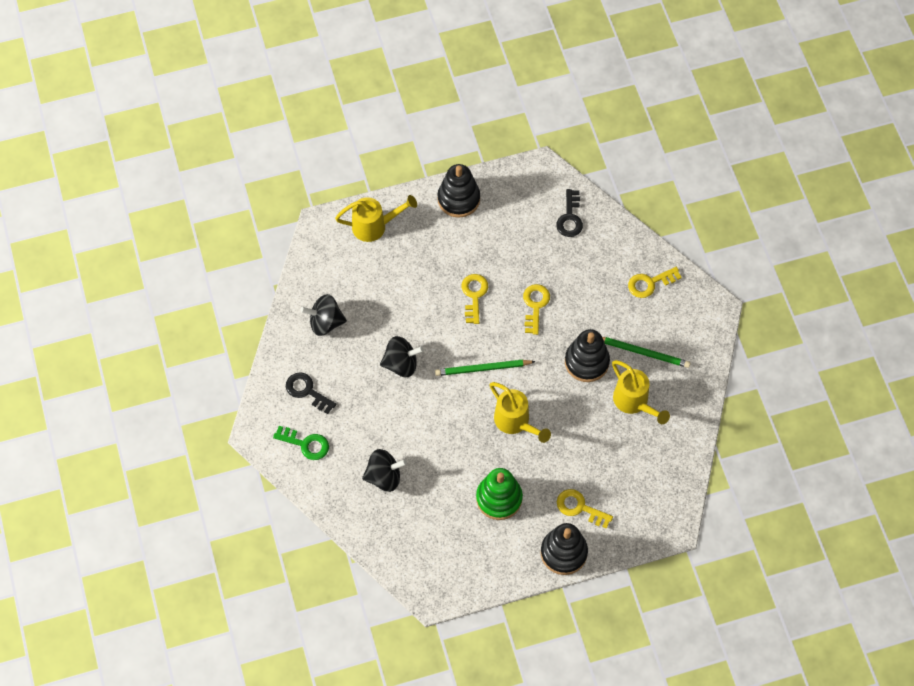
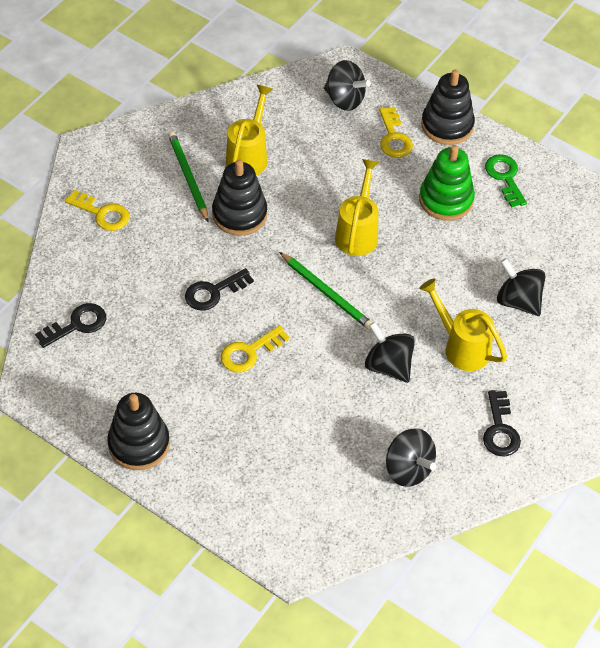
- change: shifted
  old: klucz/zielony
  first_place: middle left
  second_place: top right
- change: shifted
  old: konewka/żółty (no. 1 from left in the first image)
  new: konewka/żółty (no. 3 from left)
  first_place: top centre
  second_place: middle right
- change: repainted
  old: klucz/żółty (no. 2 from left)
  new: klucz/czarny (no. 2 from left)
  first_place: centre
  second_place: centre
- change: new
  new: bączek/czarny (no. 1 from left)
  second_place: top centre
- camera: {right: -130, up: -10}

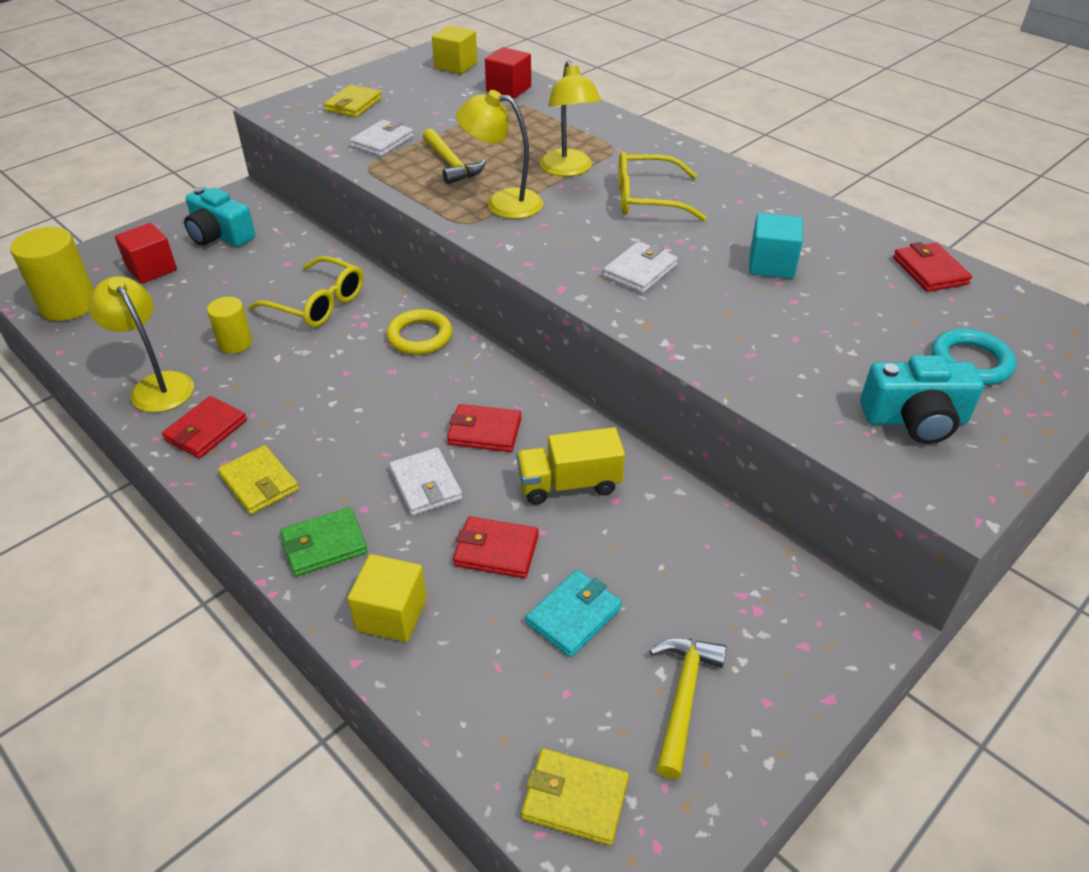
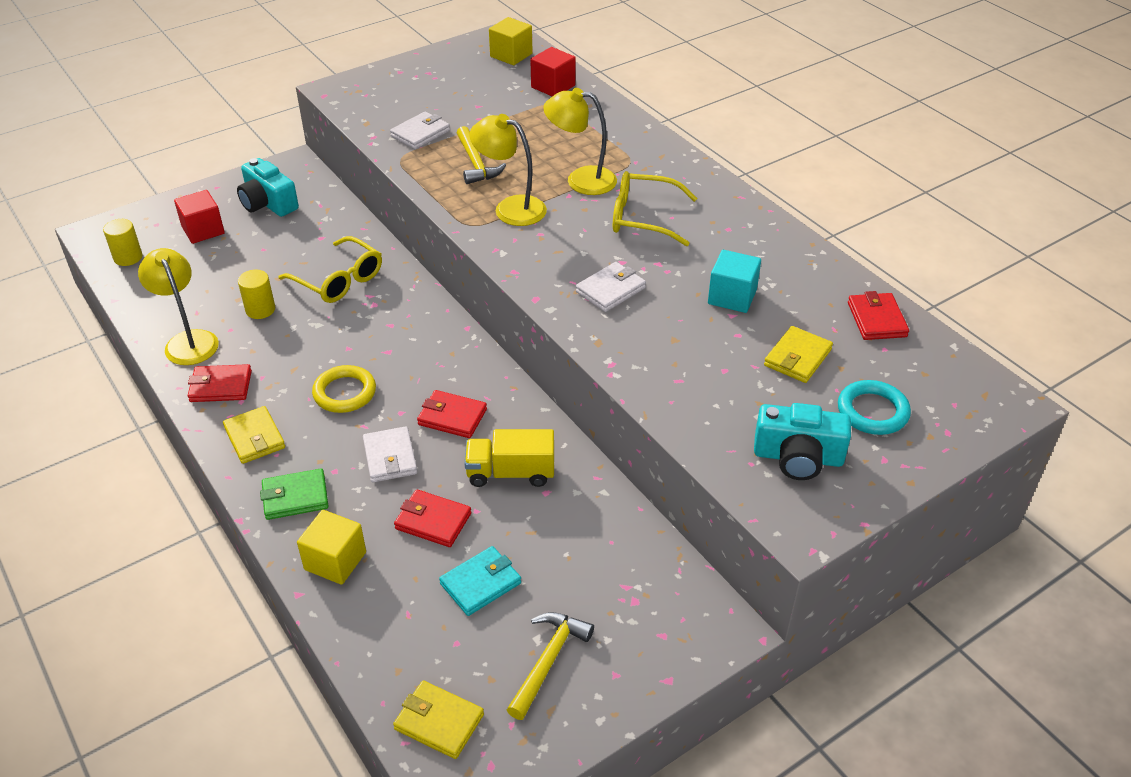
- change: scaled
  old: walec/żółty (no. 1 from left)
  first_place: top left
  second_place: top left
  factor: 0.59
- change: rotated
  old: portfel/czerwony (no. 1 from left)
  first_place: middle left
  second_place: middle left
  degrees: 45
- change: shifted
  old: portfel/żółty (no. 2 from left in the first image)
  new: portfel/żółty (no. 3 from left)
  first_place: top left
  second_place: middle right
- change: shifted
  old: pierścień/żółty
  first_place: centre
  second_place: middle left
- change: rotated
  old: lampka/żółty (no. 3 from left)
  first_place: top centre
  second_place: top centre
  degrees: 105
- camera: {right: 10, up: 0}

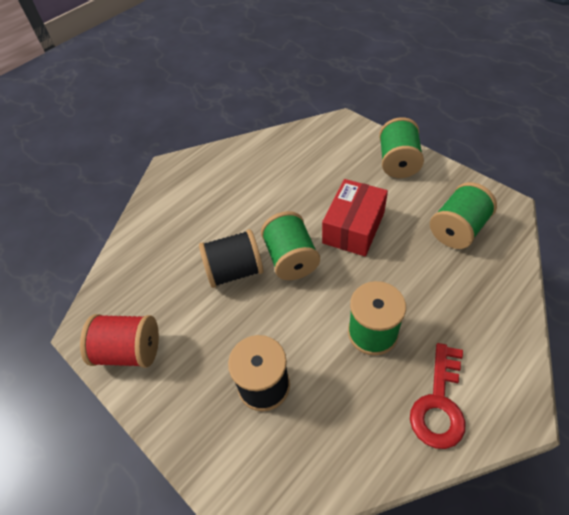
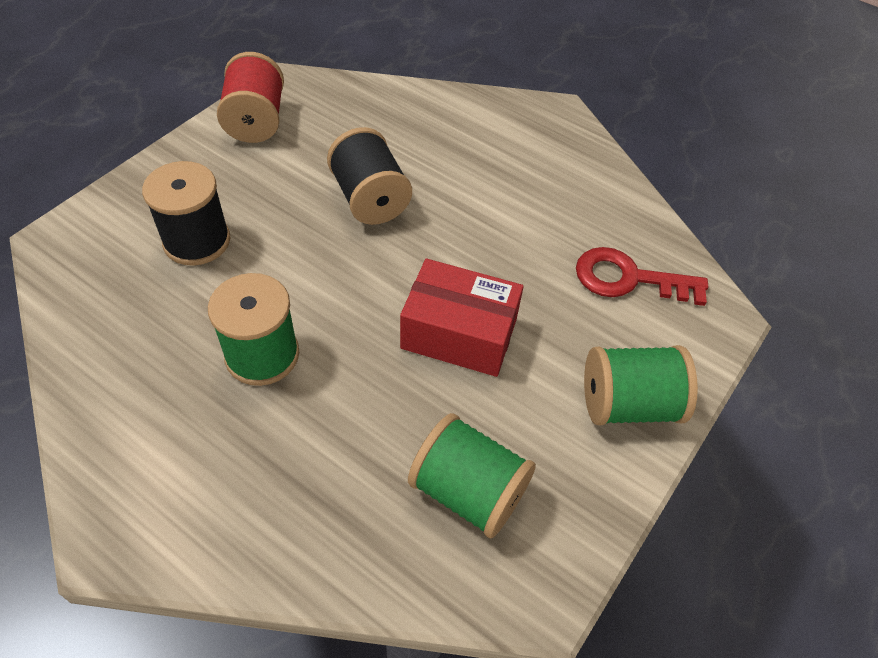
- change: gone
  old: szpulka/zielony (no. 1 from left)
  first_place: centre
- change: shifted
  old: klucz/czerwony
  first_place: bottom right
  second_place: middle right
- camera: {right: 75, up: 0}

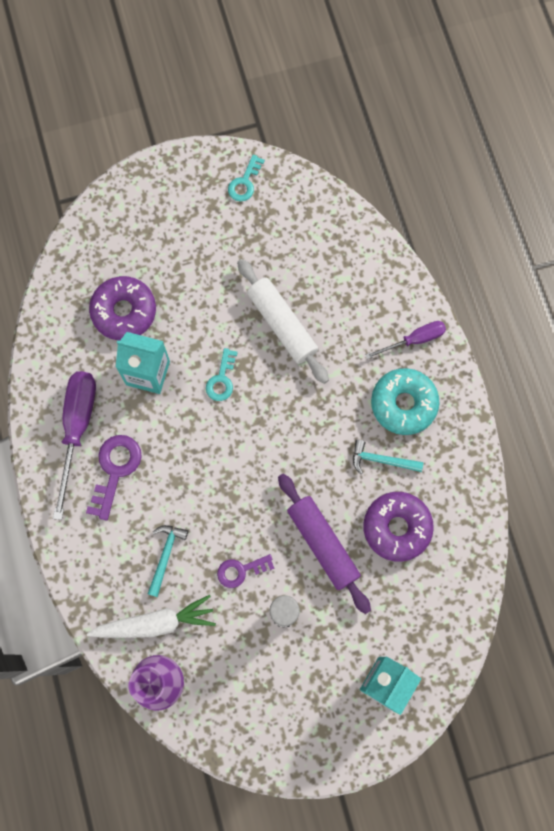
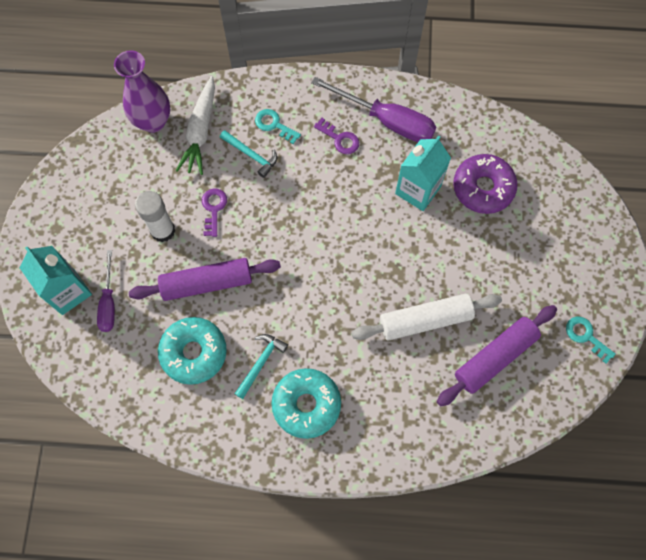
- change: scaled
  old: klucz/fioletowy (no. 1 from left in the first image)
  first_place: middle left
  second_place: top centre
  factor: 0.65
- change: shifted
  old: klucz/turkusowy (no. 1 from left)
  first_place: centre
  second_place: top centre
- change: repainted
  old: donut/fioletowy (no. 2 from left)
  new: donut/turkusowy (no. 1 from left)
  first_place: middle right
  second_place: middle left
- change: shifted
  old: śrubokręt/fioletowy (no. 2 from left in the first image)
  new: śrubokręt/fioletowy (no. 1 from left)
  first_place: middle right
  second_place: middle left
- change: new
  new: wałek do ciasta/fioletowy (no. 2 from left)
  second_place: middle right
- camera: {right: 110, up: -5}

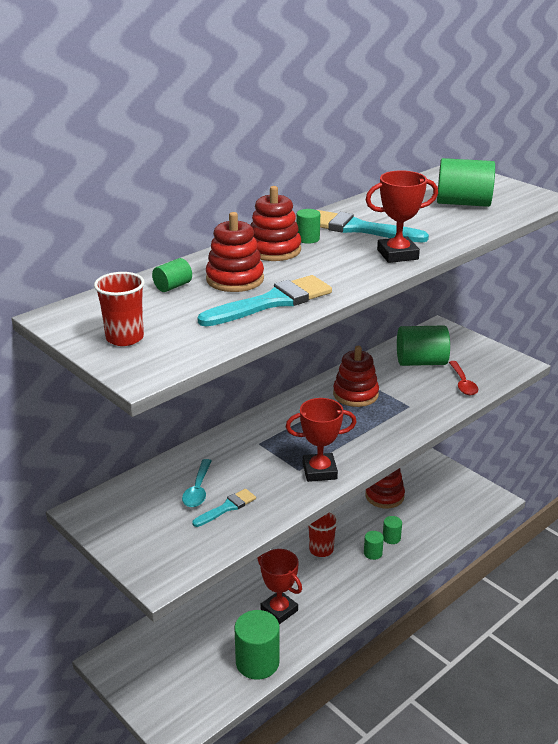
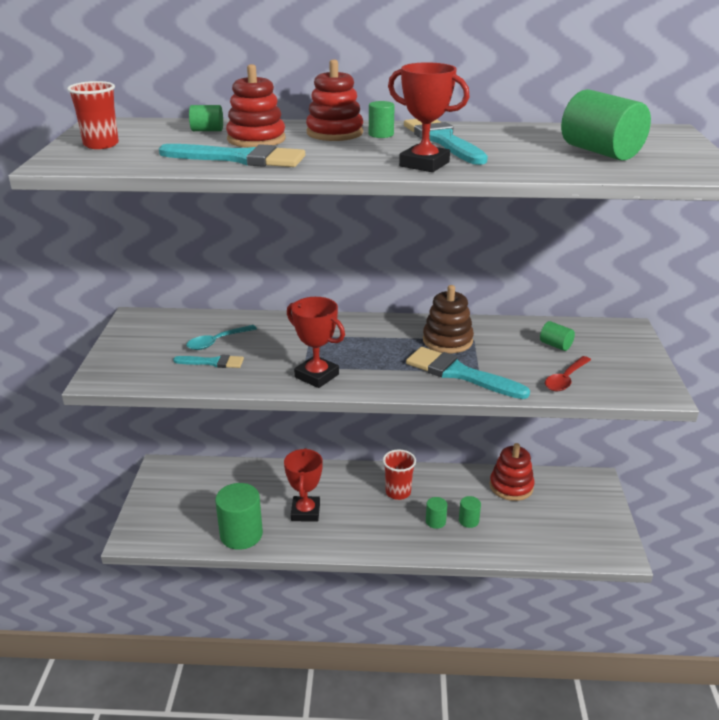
- change: repainted
  old: zabawka nakładanka/czerwony (no. 3 from left)
  new: zabawka nakładanka/brązowy
  first_place: centre
  second_place: centre
- change: scaled
  old: walec/zielony (no. 6 from left)
  first_place: middle right
  second_place: middle right
  factor: 0.49
- change: new
  new: pędzel/turkusowy (no. 4 from left)
  second_place: centre
- camera: {right: 45, up: 0}

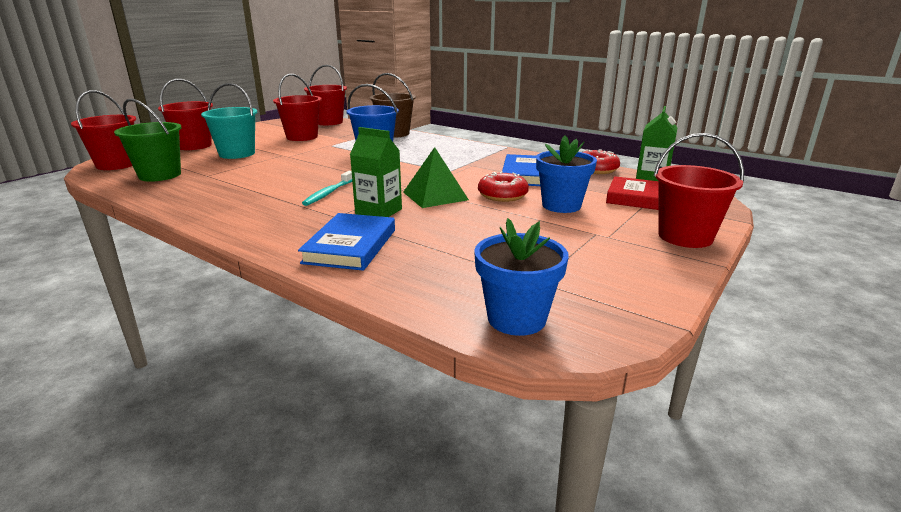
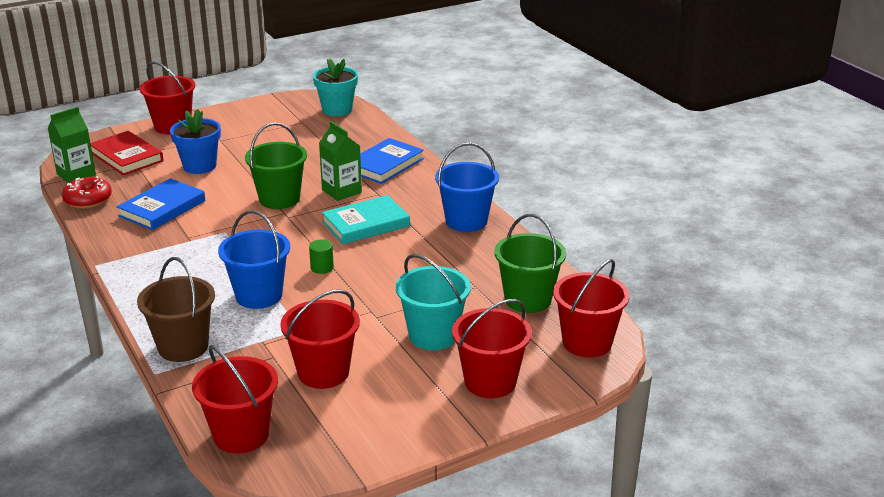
- change: swapped
  old: szczoteczka do zębów/turkusowy
  new: książka/turkusowy
  first_place: centre
  second_place: centre
- change: swapped
  old: piramida/zielony
  new: wiadro/zielony (no. 1 from left)
  first_place: centre
  second_place: middle left
- change: repainted
  old: doniczka/niebieski (no. 1 from left)
  new: doniczka/turkusowy
  first_place: centre
  second_place: top centre
- change: gone
  old: donut/czerwony (no. 1 from left)
  first_place: centre
- change: new
  new: walec/zielony
  second_place: centre
- change: new
  new: wiadro/niebieski (no. 2 from left)
  second_place: centre
- camera: {right: -155, up: 5}

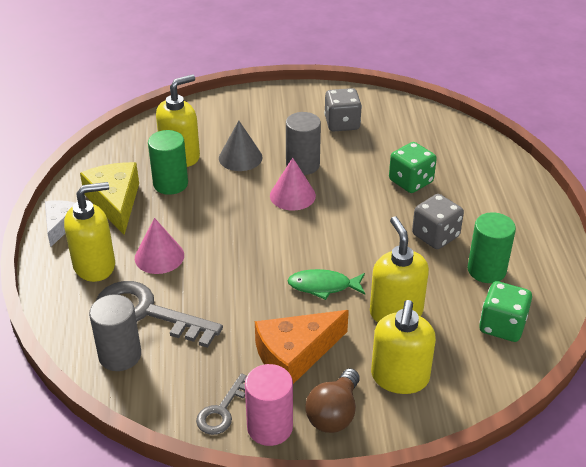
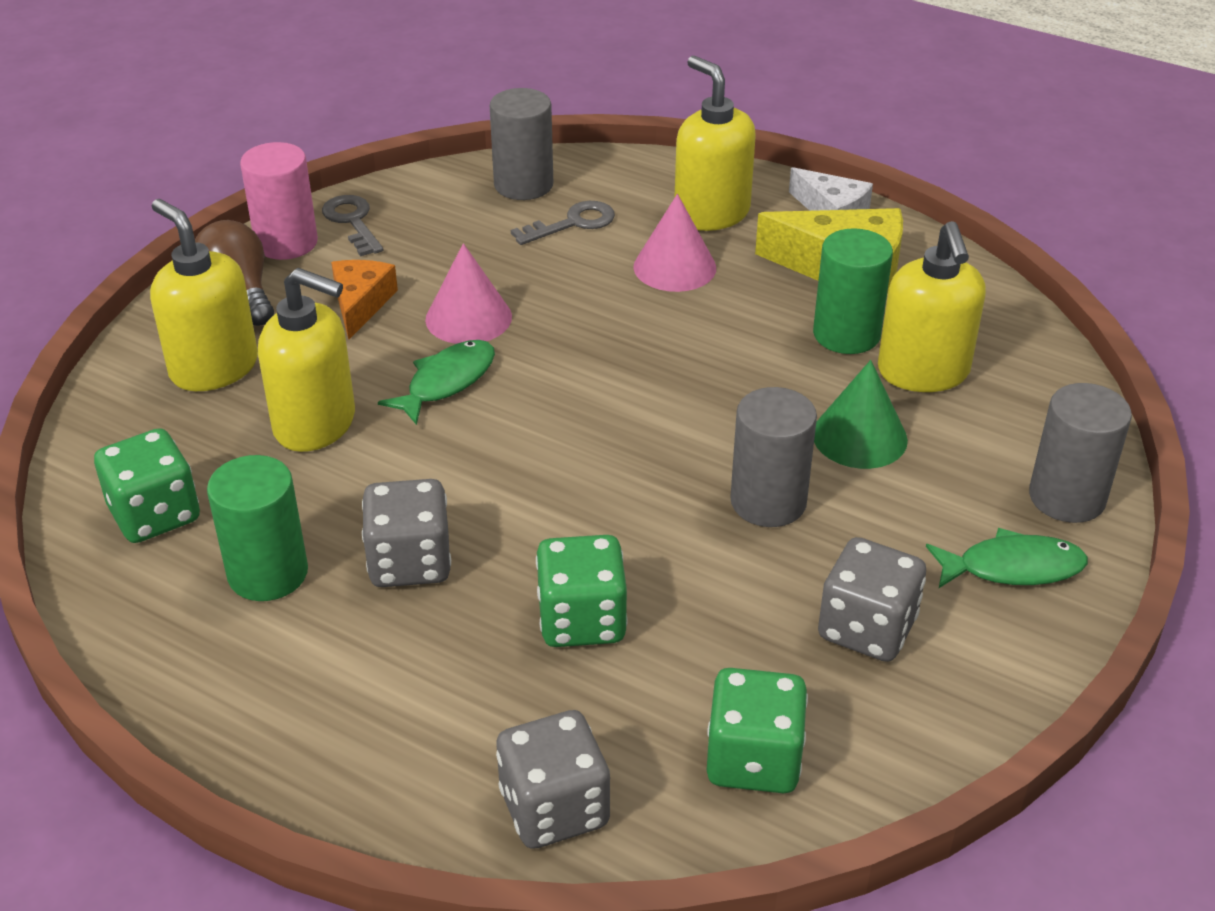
- change: rotated
  old: dozownik mydła/żółty (no. 1 from left in the first image)
  first_place: middle left
  second_place: top centre
  degrees: 135
- change: scaled
  old: klucz/szary (no. 1 from left in the first image)
  first_place: bottom left
  second_place: top centre
  factor: 0.54
- change: repainted
  old: stożek/szary
  new: stożek/zielony
  first_place: top centre
  second_place: middle right
- change: scaled
  old: ser/pomarańczowy
  first_place: bottom centre
  second_place: top left
  factor: 0.62
- change: shifted
  old: stożek/różowy (no. 2 from left in the first image)
  new: stożek/różowy (no. 1 from left)
  first_place: centre
  second_place: top centre
- change: new
  new: kostka do gry/szary (no. 2 from left)
  second_place: bottom centre
- change: new
  new: kostka do gry/zielony (no. 3 from left)
  second_place: bottom centre
- change: new
  new: ryba/zielony (no. 2 from left)
  second_place: middle right
- change: new
  new: walec/szary (no. 3 from left)
  second_place: middle right
- camera: {right: 125, up: 0}

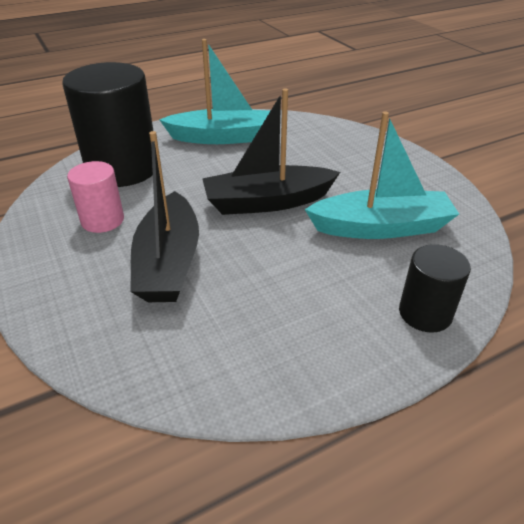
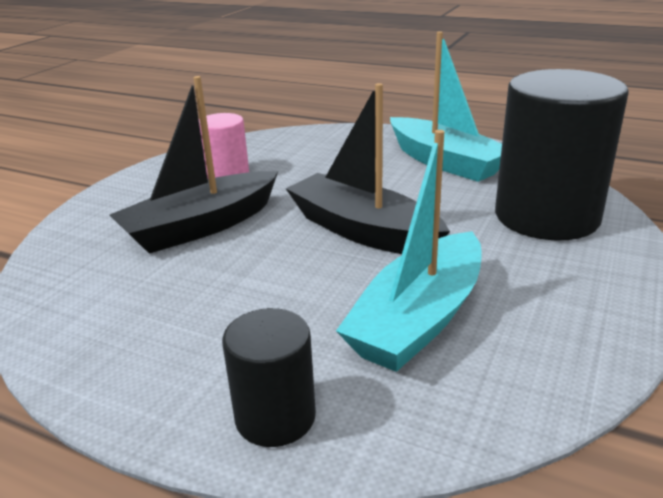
- change: shifted
  old: walec/czarny (no. 1 from left in the first image)
  new: walec/czarny (no. 2 from left)
  first_place: top left
  second_place: top right
- change: rotated
  old: łódka/turkusowy (no. 2 from left in the first image)
  first_place: middle right
  second_place: centre
  degrees: 75
- camera: {right: 55, up: -10}

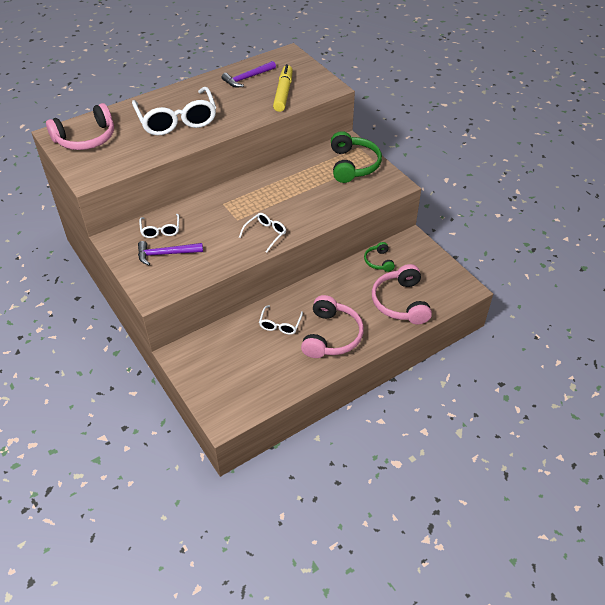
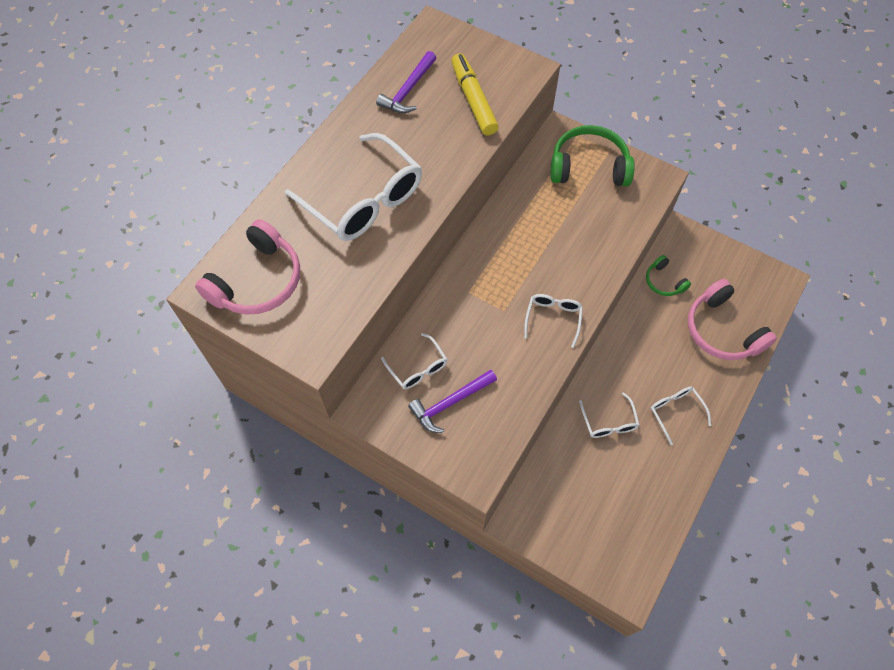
- change: swapped
  old: słuchawki/różowy (no. 2 from left)
  new: okulary/biały (no. 5 from left)
  first_place: centre
  second_place: middle right
- change: rotated
  old: słuchawki/zielony (no. 1 from left)
  first_place: top centre
  second_place: top centre
  degrees: -60
- camera: {right: -25, up: 15}

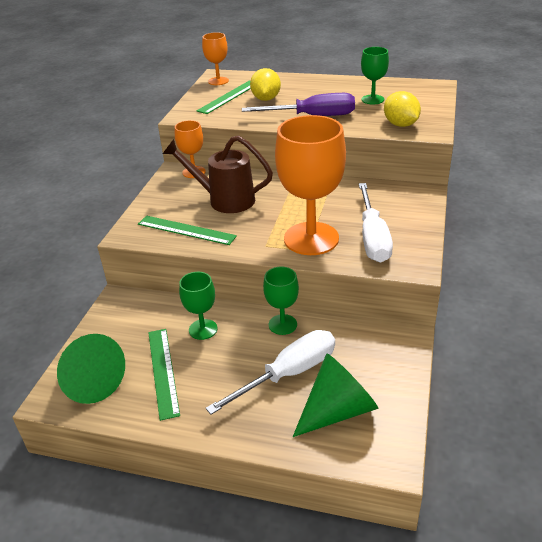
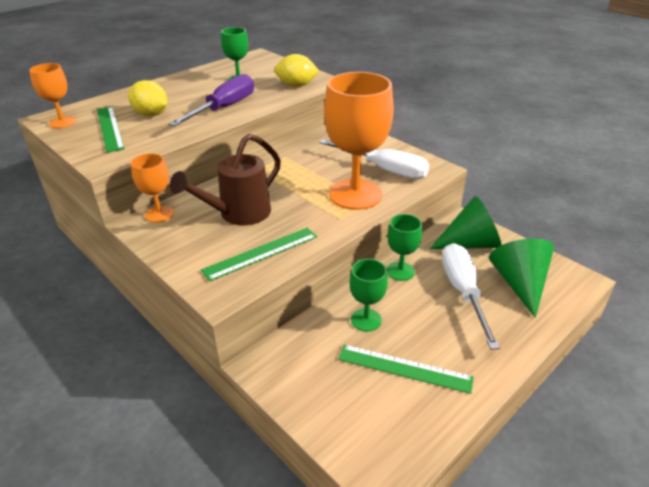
- change: shifted
  old: stożek/zielony (no. 1 from left)
  first_place: bottom left
  second_place: middle right
- camera: {right: -60, up: 0}

